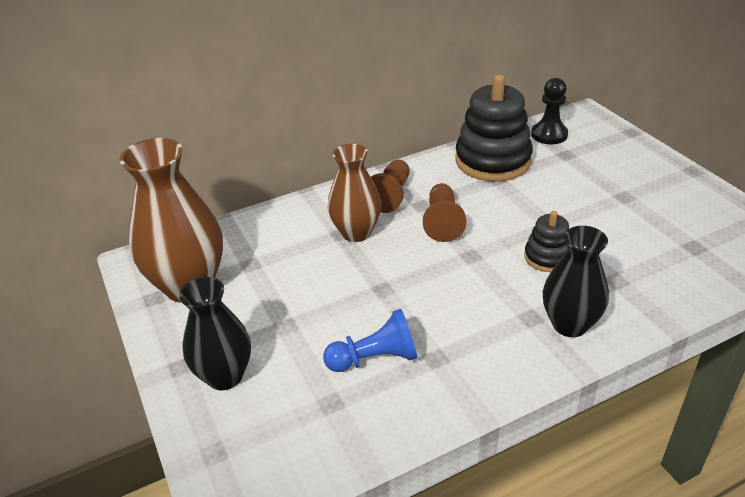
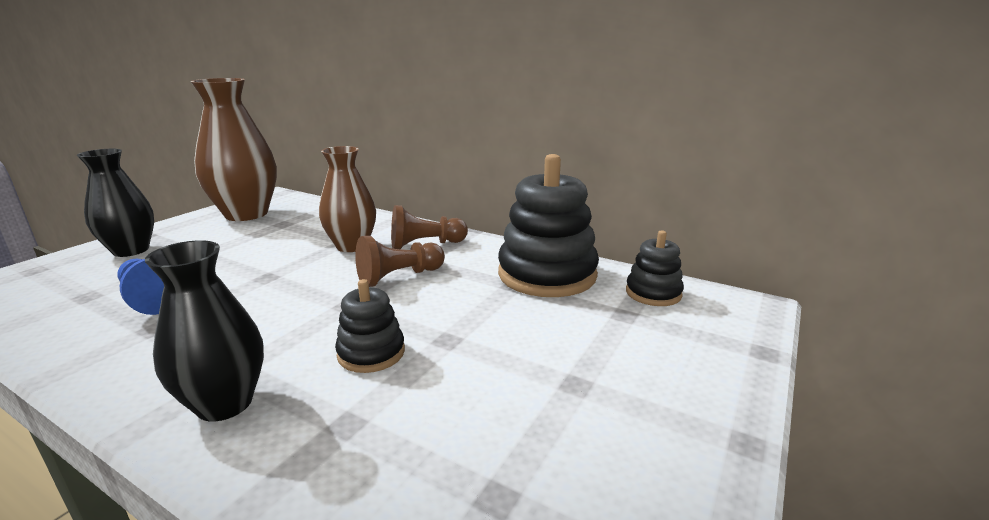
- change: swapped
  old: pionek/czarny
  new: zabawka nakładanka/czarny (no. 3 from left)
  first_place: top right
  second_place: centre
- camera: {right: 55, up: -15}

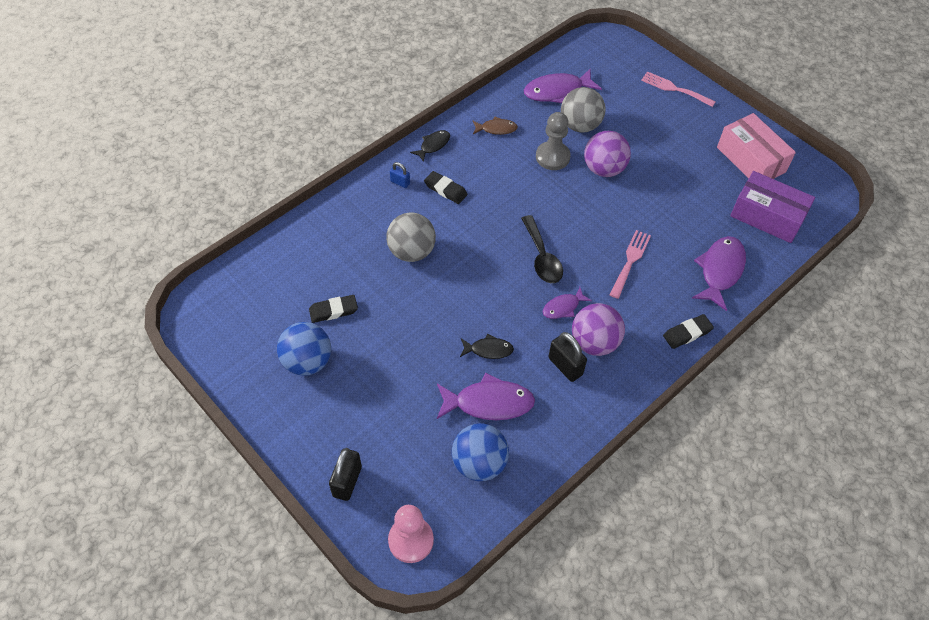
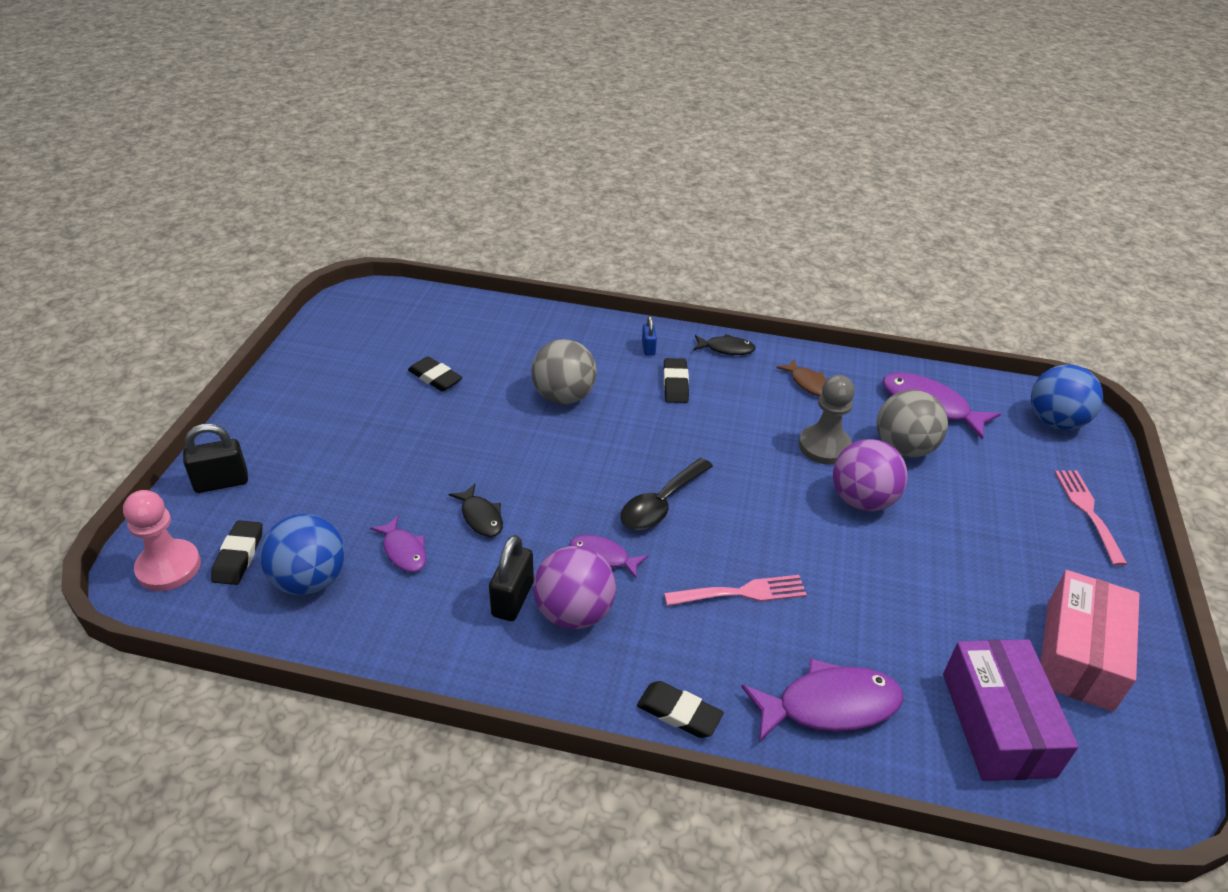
- change: shifted
  old: piłka/niebieski (no. 1 from left in the first image)
  new: piłka/niebieski (no. 2 from left)
  first_place: middle left
  second_place: middle right
- change: scaled
  old: ryba/fioletowy (no. 1 from left)
  first_place: centre
  second_place: middle left
  factor: 0.57
- change: new
  new: gumka do mazania/czarny (no. 1 from left)
  second_place: middle left
- camera: {right: 55, up: -15}

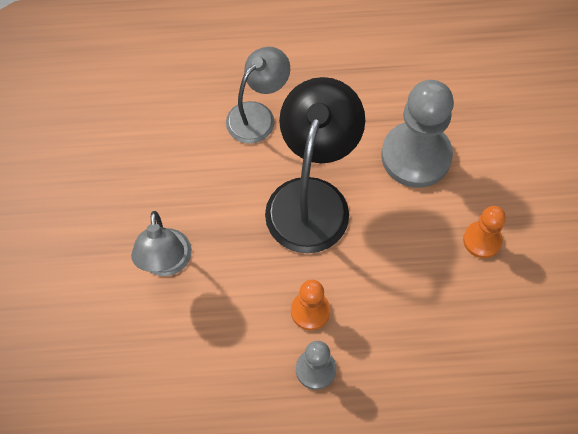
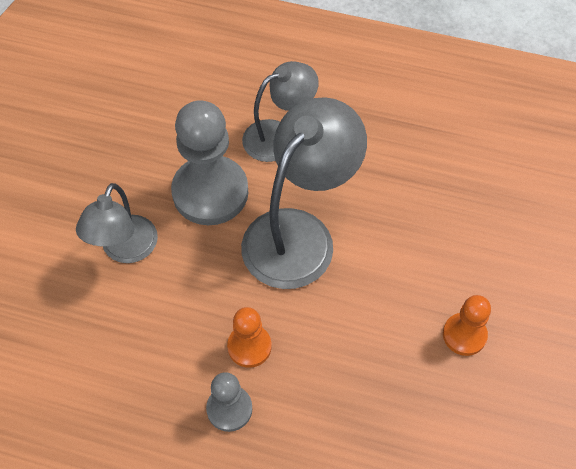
- change: repainted
  old: lampka/czarny
  new: lampka/szary (no. 3 from left)
  first_place: centre
  second_place: centre
- change: shifted
  old: pionek/szary (no. 2 from left in the first image)
  new: pionek/szary (no. 1 from left)
  first_place: top right
  second_place: centre
- camera: {right: 20, up: -5}

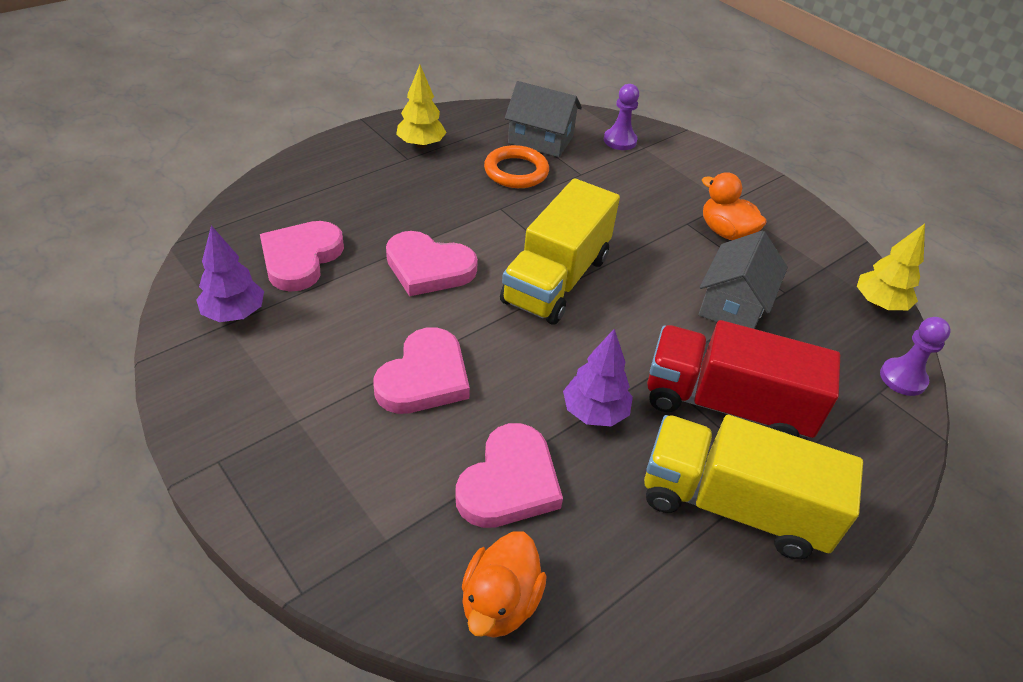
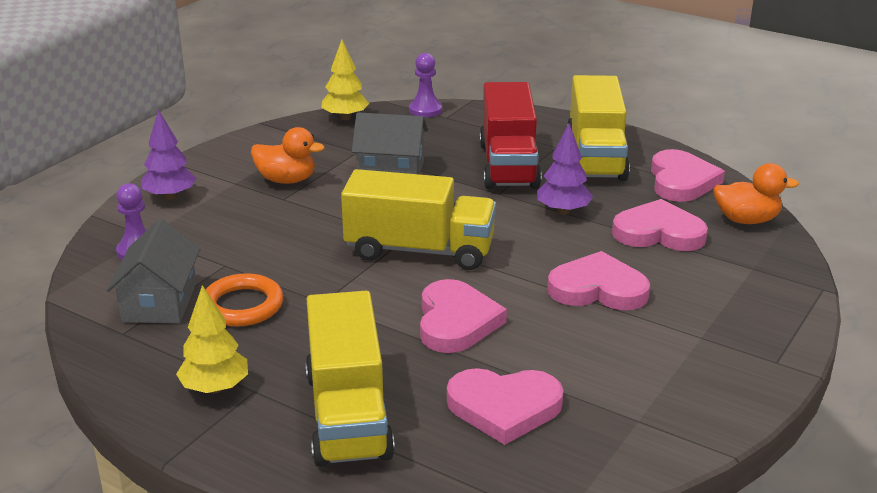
- change: shifted
  old: drzewko/fioletowy (no. 1 from left)
  first_place: middle left
  second_place: top left
- change: rotated
  old: kaczka/pomarańczowy (no. 2 from left in the first image)
  first_place: top right
  second_place: top left
  degrees: -105
- change: new
  new: ciężarówka/żółty (no. 1 from left)
  second_place: bottom centre
- change: new
  new: serce/różowy (no. 5 from left)
  second_place: middle right
- camera: {right: -105, up: -15}

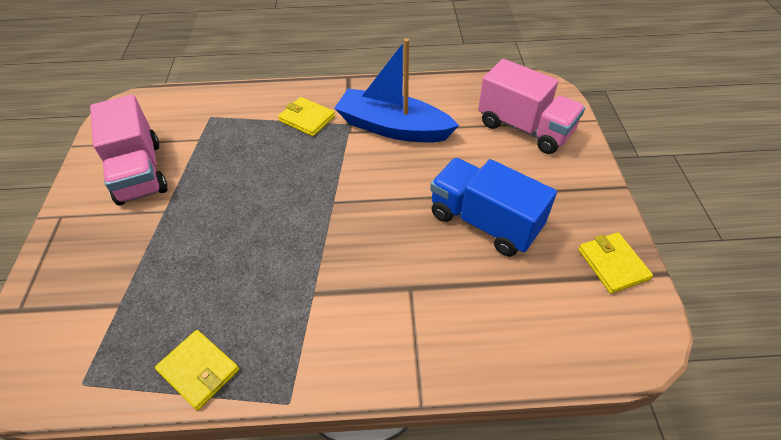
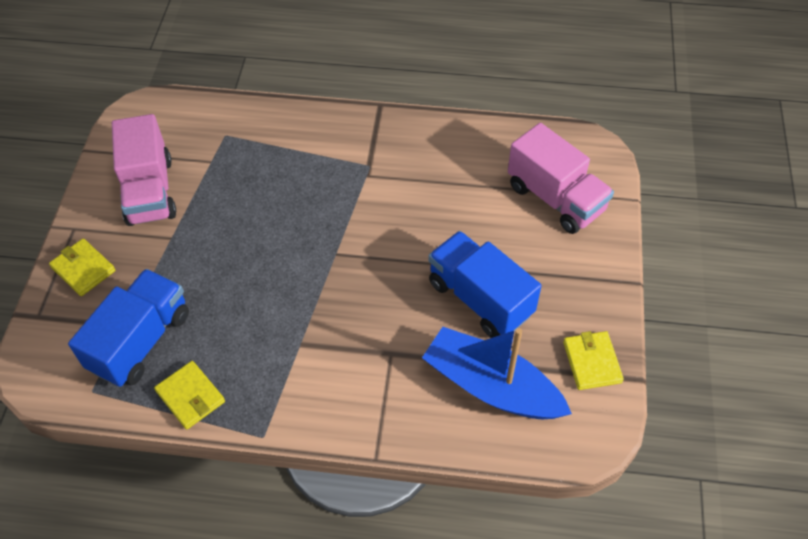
- change: shifted
  old: portfel/żółty (no. 2 from left in the first image)
  new: portfel/żółty (no. 1 from left)
  first_place: top centre
  second_place: middle left
- change: shifted
  old: łódka/niebieski
  first_place: top centre
  second_place: bottom centre
- change: new
  new: ciężarówka/niebieski (no. 1 from left)
  second_place: middle left
- camera: {right: 10, up: 5}

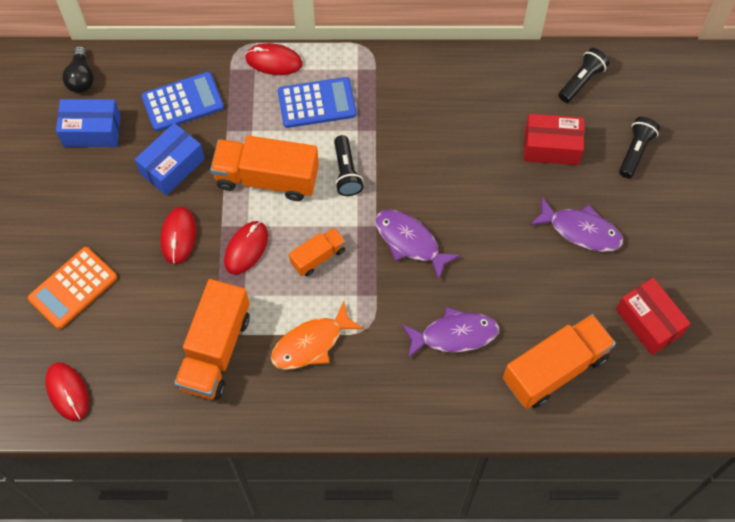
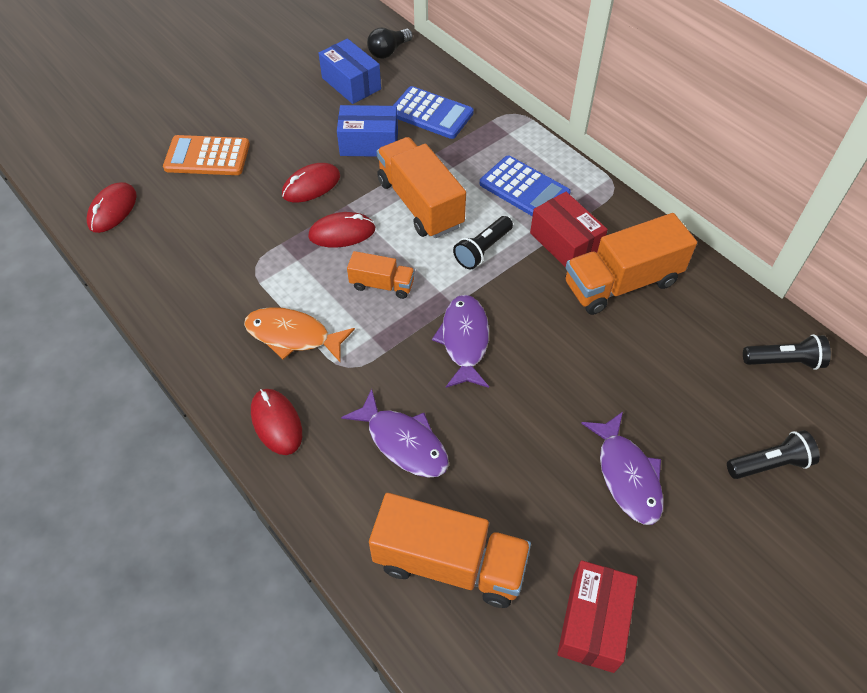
- change: shifted
  old: ciężarówka/pomarańczowy (no. 1 from left in the first image)
  new: ciężarówka/pomarańczowy (no. 4 from left)
  first_place: middle left
  second_place: middle right
- change: shifted
  old: myszka/czerwony (no. 4 from left in the first image)
  new: myszka/czerwony (no. 2 from left)
  first_place: top centre
  second_place: middle left
- change: shifted
  old: pudełko/czerwony (no. 1 from left)
  first_place: top right
  second_place: top centre
- camera: {right: 50, up: -10}

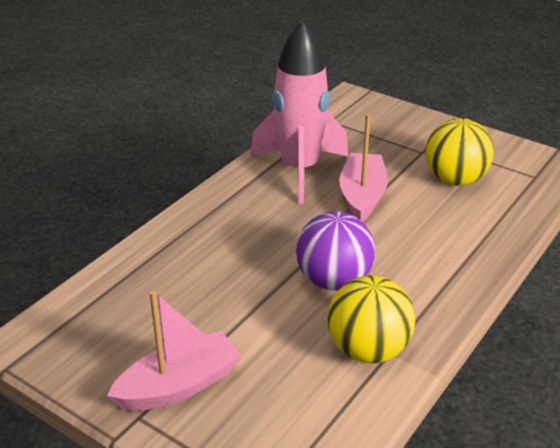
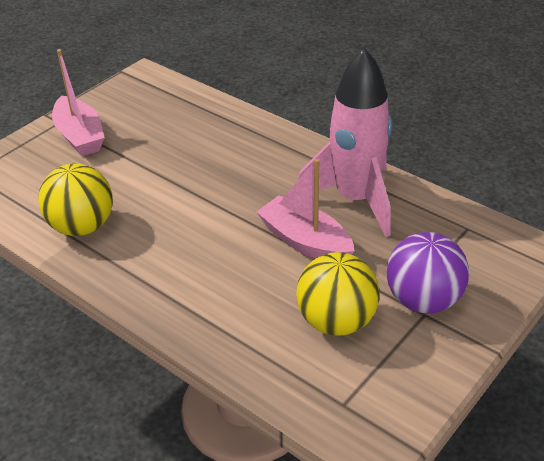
- change: shifted
  old: piłka/fioletowy
  first_place: centre
  second_place: middle right
- change: rotated
  old: łódka/różowy (no. 2 from left)
  first_place: centre
  second_place: centre
  degrees: -150
- camera: {right: 95, up: 5}

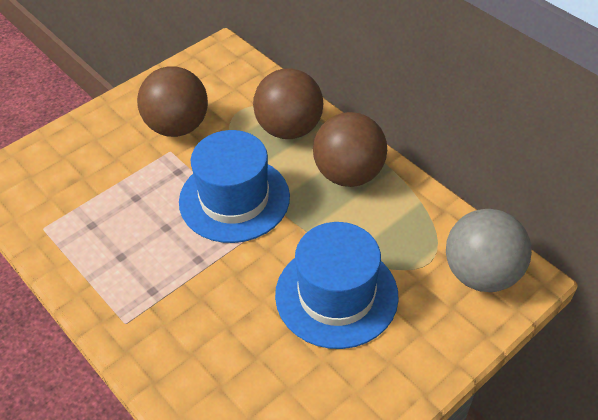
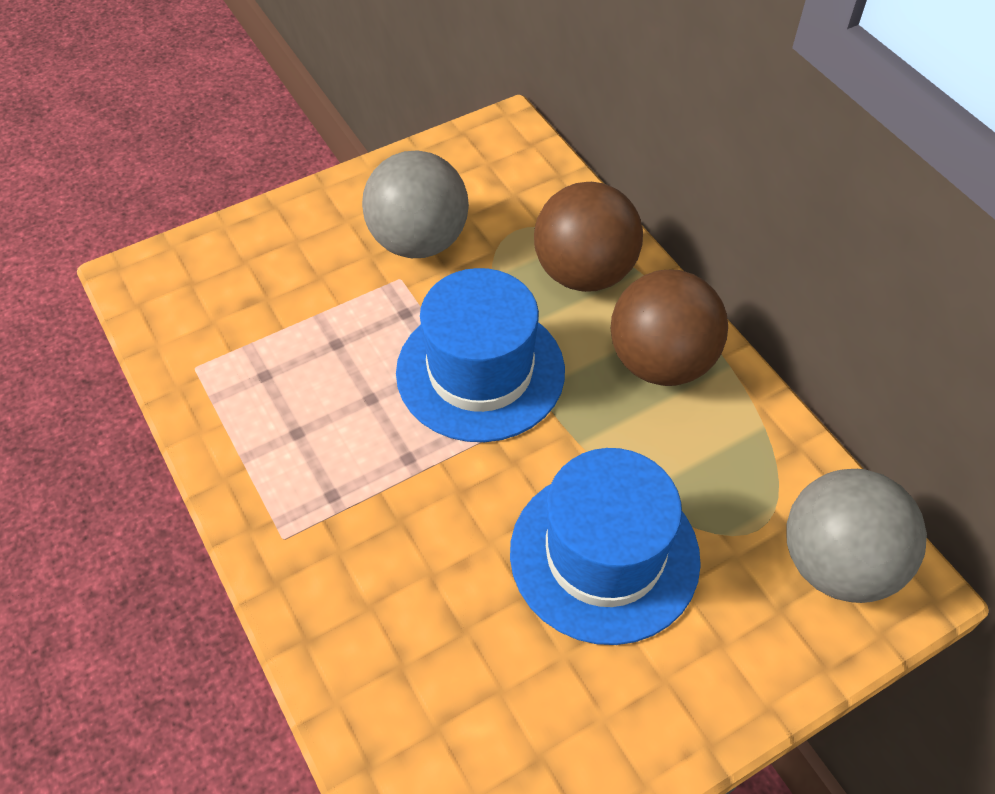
- change: repainted
  old: piłka/brązowy (no. 1 from left)
  new: piłka/szary (no. 1 from left)
  first_place: top left
  second_place: top centre
- camera: {right: 10, up: 5}

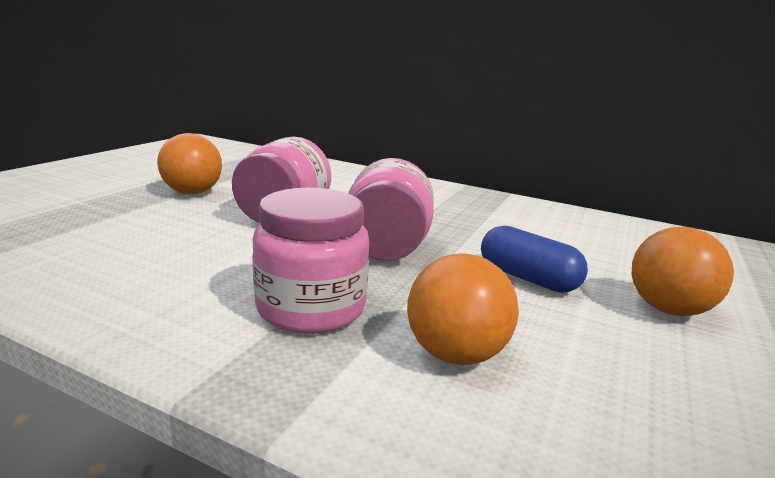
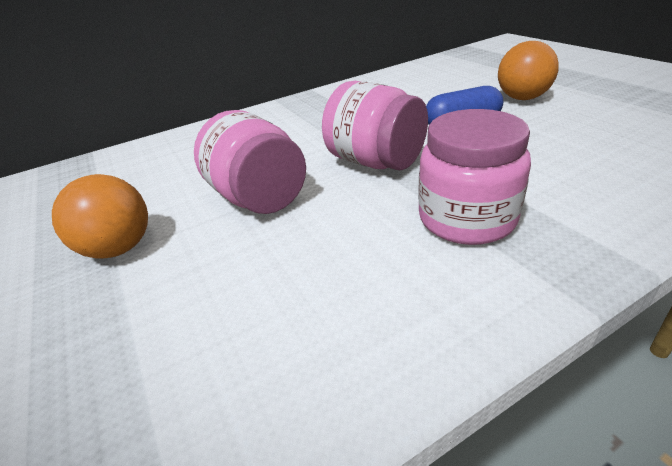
- change: gone
  old: piłka/pomarańczowy (no. 2 from left)
  first_place: centre
- camera: {right: -50, up: 15}

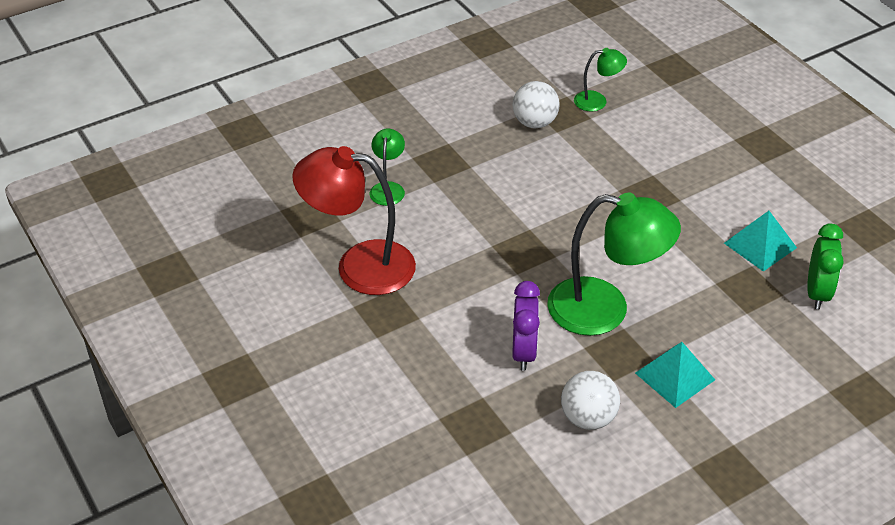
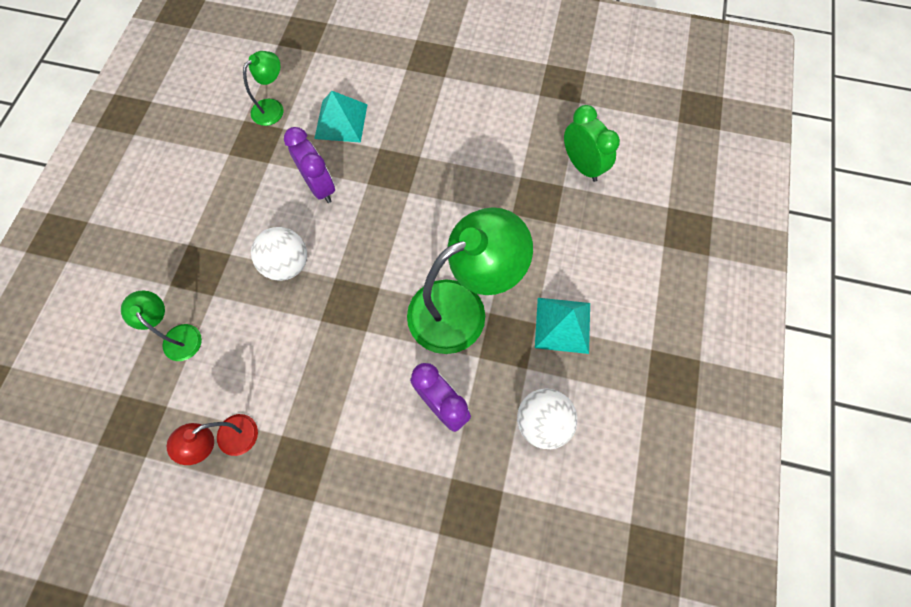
- change: scaled
  old: lampka/czerwony
  first_place: centre
  second_place: bottom left
  factor: 0.49
- change: shifted
  old: piłka/biały (no. 1 from left)
  first_place: top centre
  second_place: middle left
- change: shifted
  old: piramida/turkusowy (no. 2 from left in the first image)
  new: piramida/turkusowy (no. 1 from left)
  first_place: middle right
  second_place: top centre
- change: new
  new: budzik/fioletowy (no. 1 from left)
  second_place: top centre
- camera: {right: -45, up: 25}

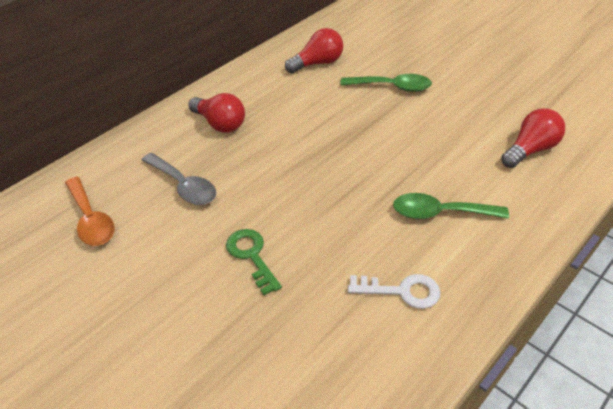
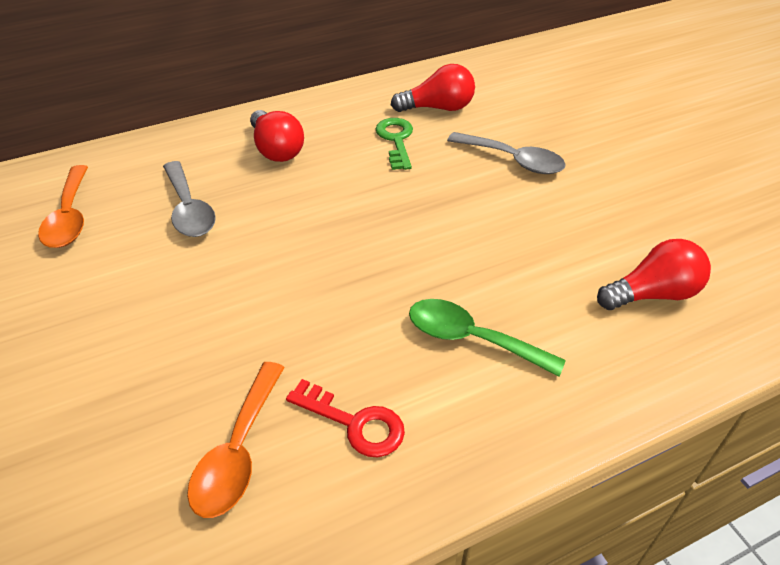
- change: shifted
  old: klucz/zielony
  first_place: centre
  second_place: top centre
- change: repainted
  old: łyżka/zielony (no. 1 from left)
  new: łyżka/szary (no. 2 from left)
  first_place: top centre
  second_place: top centre
- change: repainted
  old: klucz/biały
  new: klucz/czerwony
  first_place: bottom centre
  second_place: bottom centre
- change: new
  new: łyżka/pomarańczowy (no. 2 from left)
  second_place: bottom left
- camera: {right: 20, up: 0}

